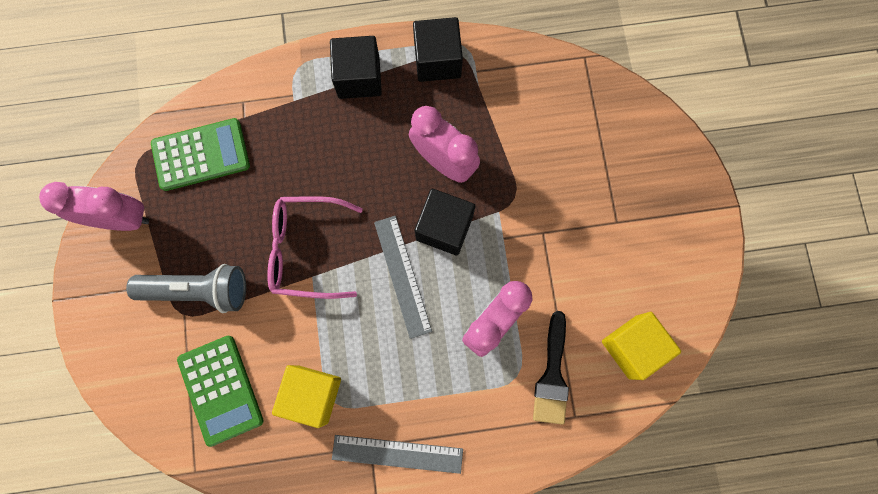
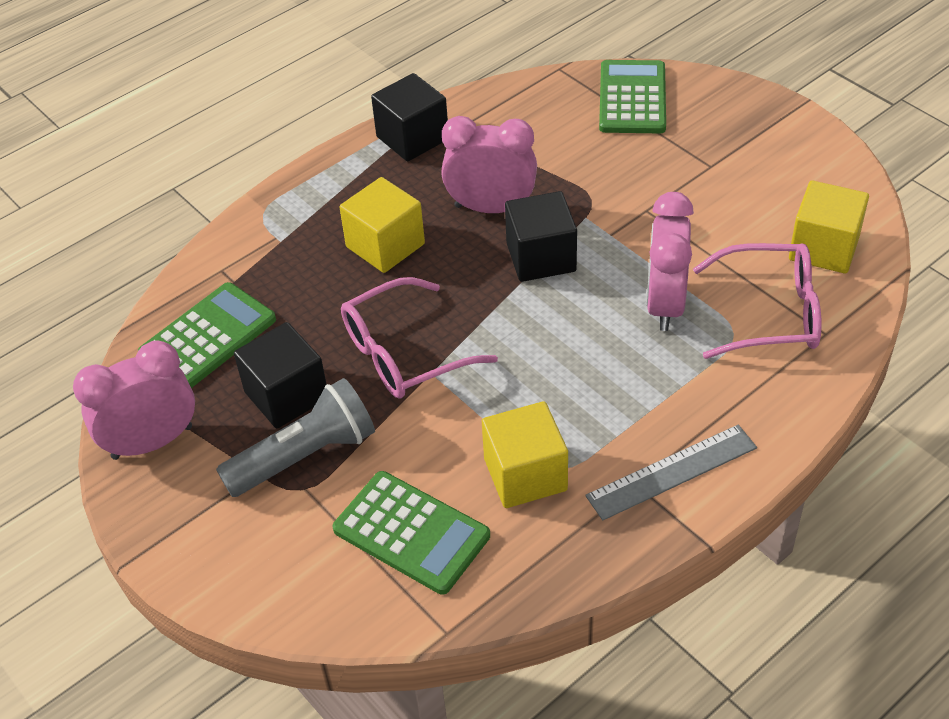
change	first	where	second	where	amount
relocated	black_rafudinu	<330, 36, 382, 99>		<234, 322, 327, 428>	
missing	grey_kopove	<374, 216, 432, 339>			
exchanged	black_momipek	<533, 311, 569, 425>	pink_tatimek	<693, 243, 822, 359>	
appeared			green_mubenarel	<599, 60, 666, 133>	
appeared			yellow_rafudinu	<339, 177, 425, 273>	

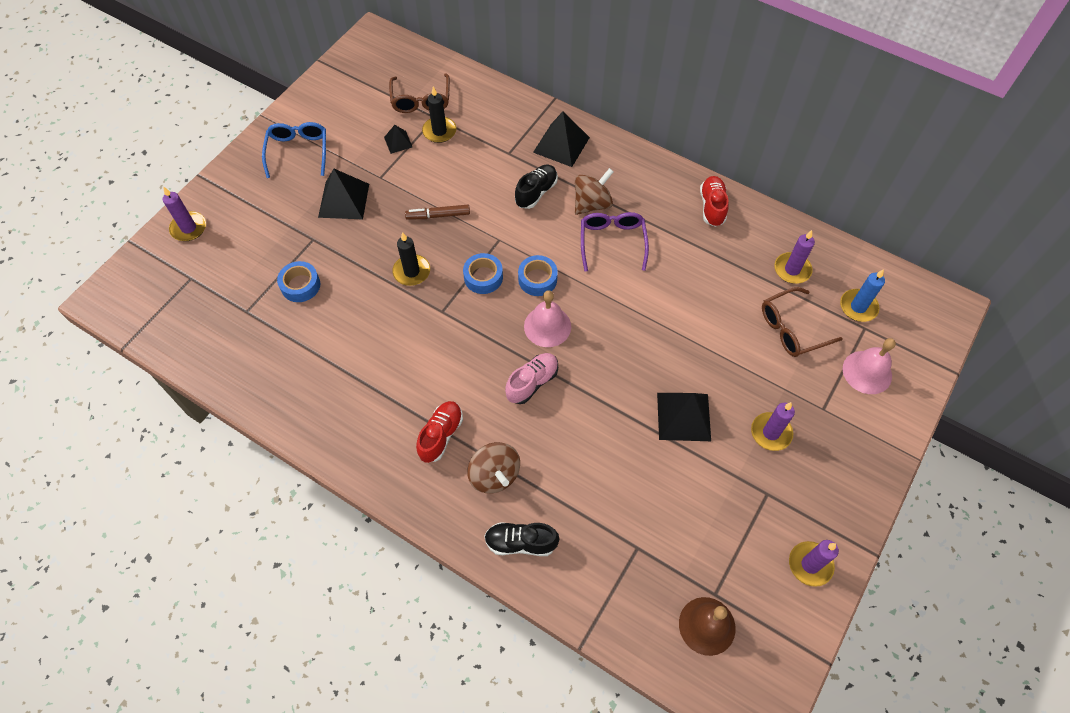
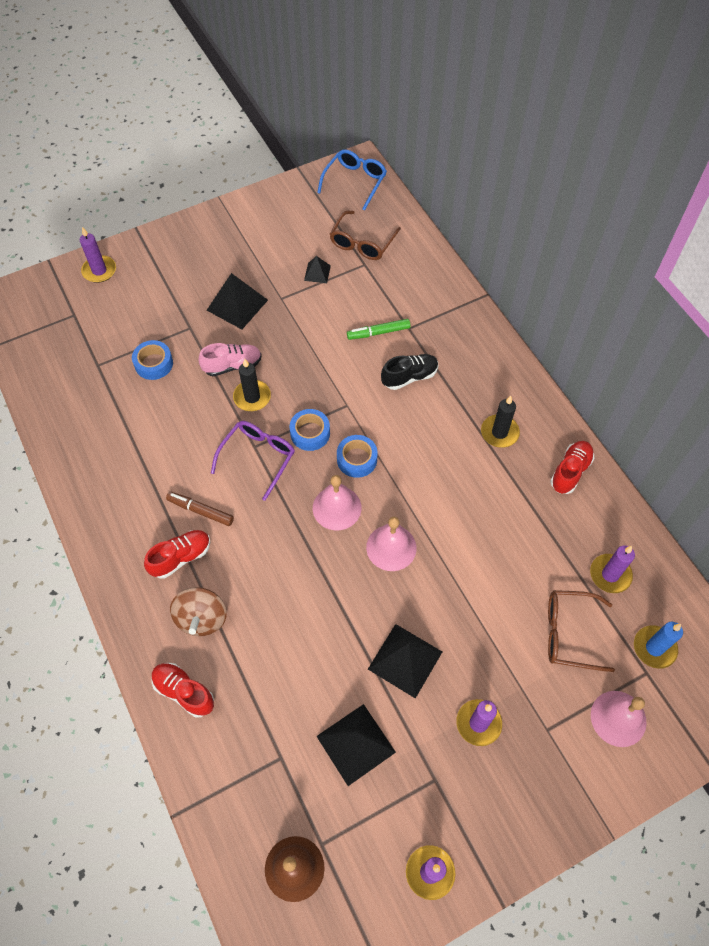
change	first	where	second	where	amount
relocated	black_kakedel	<422, 87, 456, 143>		<481, 396, 520, 448>	
relocated	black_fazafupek	<533, 112, 590, 167>		<316, 704, 396, 786>	
relocated	blue_tatimek	<262, 122, 326, 178>		<317, 149, 387, 211>	
missing	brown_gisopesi	<575, 168, 614, 215>			
relocated	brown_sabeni	<405, 205, 470, 220>		<166, 492, 234, 526>	
relocated	purple_tatimek	<581, 212, 649, 272>		<211, 421, 295, 501>	
relocated	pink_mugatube	<505, 353, 558, 404>		<199, 343, 262, 376>	
colour	black_mugatube	<484, 522, 560, 556>	red_mugatube	<151, 663, 214, 718>	
appeared			green_sabeni	<347, 319, 411, 340>	
appeared			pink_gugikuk	<366, 517, 417, 571>	

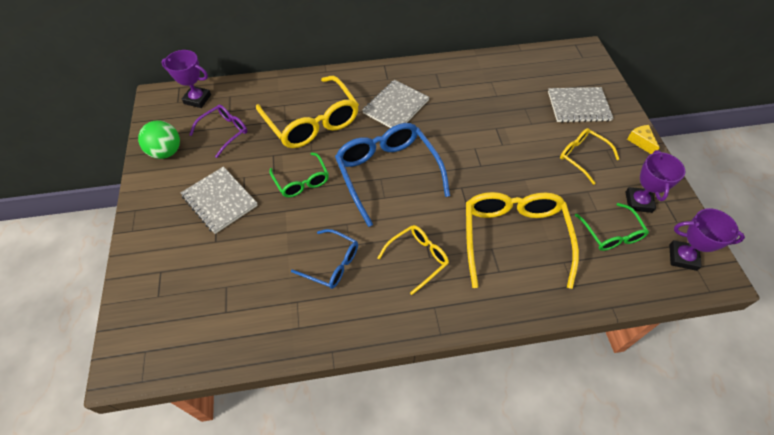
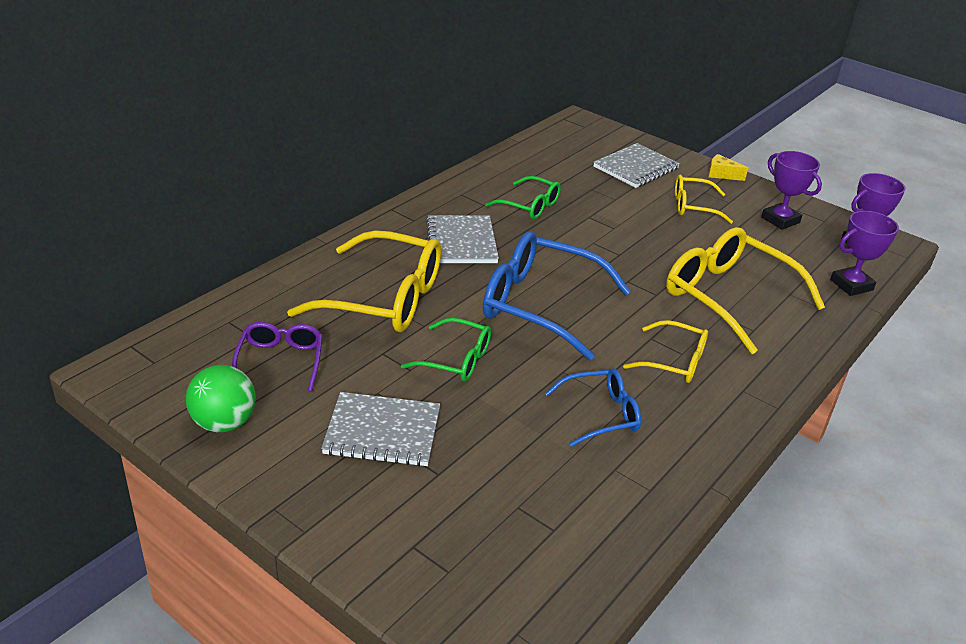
change	first	where	second	where	amount
relocated	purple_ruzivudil	<161, 50, 211, 108>		<830, 211, 899, 296>	
relocated	green_tatimek	<575, 203, 649, 251>		<485, 176, 561, 219>	
spun	yellow_tatimek	<378, 225, 449, 295>		<623, 320, 708, 383>	105 degrees clockwise

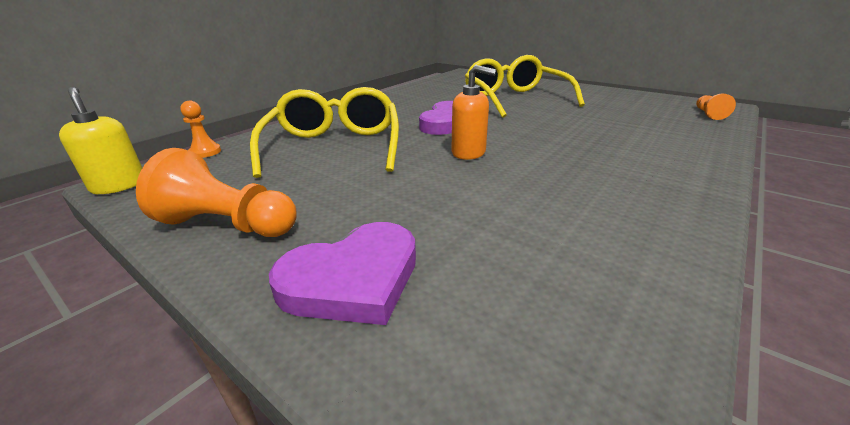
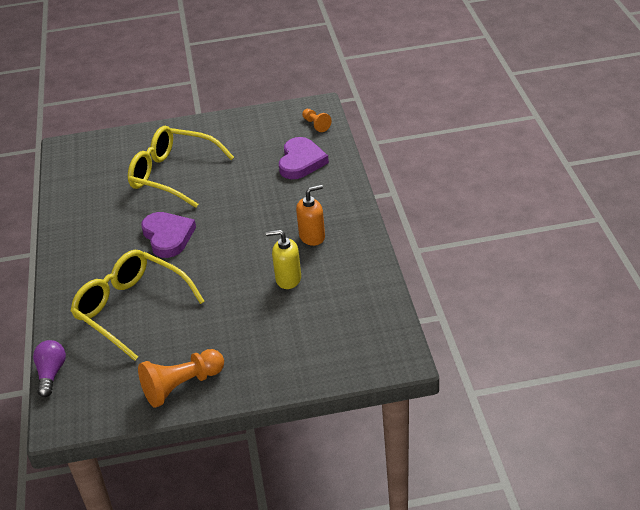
change	first	where	second	where	amount
relocated	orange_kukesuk	<451, 65, 496, 160>		<296, 185, 325, 246>	
relocated	yellow_kukesuk	<59, 87, 142, 194>		<266, 230, 301, 289>	
exchanged	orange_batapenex	<180, 101, 221, 158>	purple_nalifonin	<33, 340, 66, 397>	
relocated	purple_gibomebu	<269, 222, 416, 325>		<279, 137, 329, 179>	

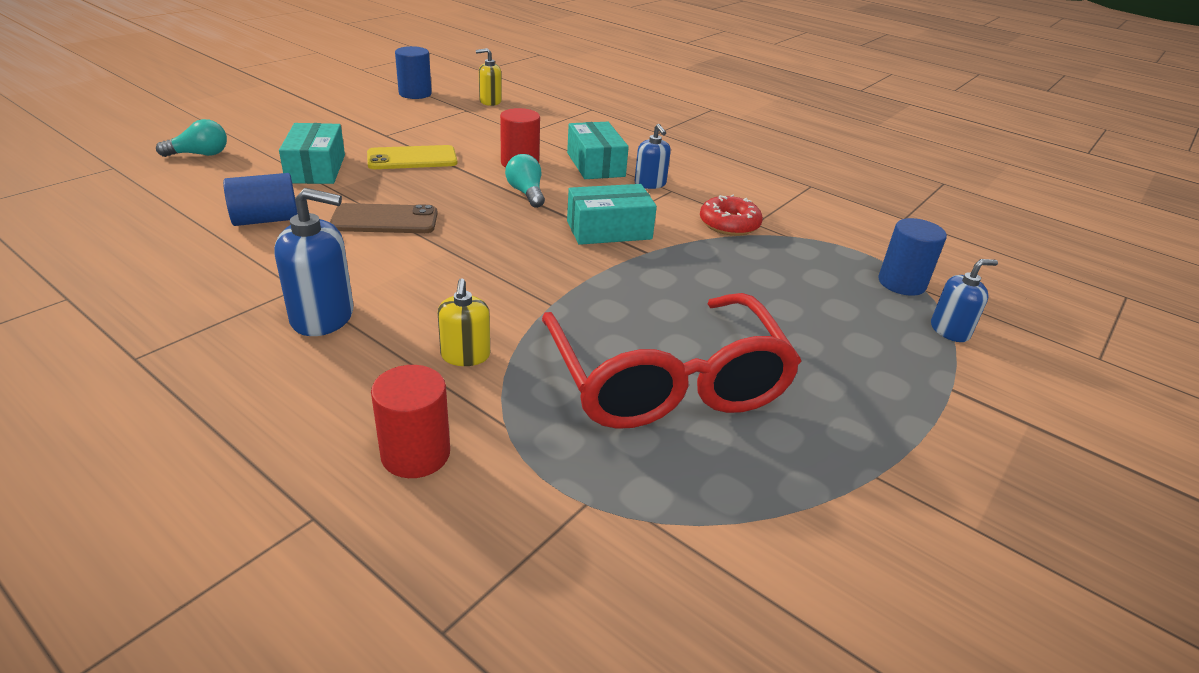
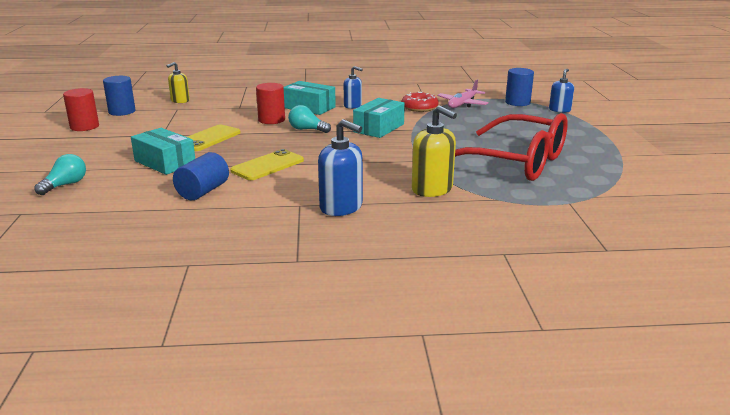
change	first	where	second	where	amount
spun	blue_kukesuk	<274, 188, 353, 336>		<318, 119, 363, 216>	75 degrees clockwise
colour	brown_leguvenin	<330, 203, 438, 233>	yellow_leguvenin	<230, 149, 304, 180>	
size	yellow_kukesuk	<438, 278, 490, 366>		<412, 105, 457, 197>	x1.58
relocated	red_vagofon	<371, 365, 450, 478>		<63, 88, 99, 131>	
appeared			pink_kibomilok	<437, 79, 489, 108>	

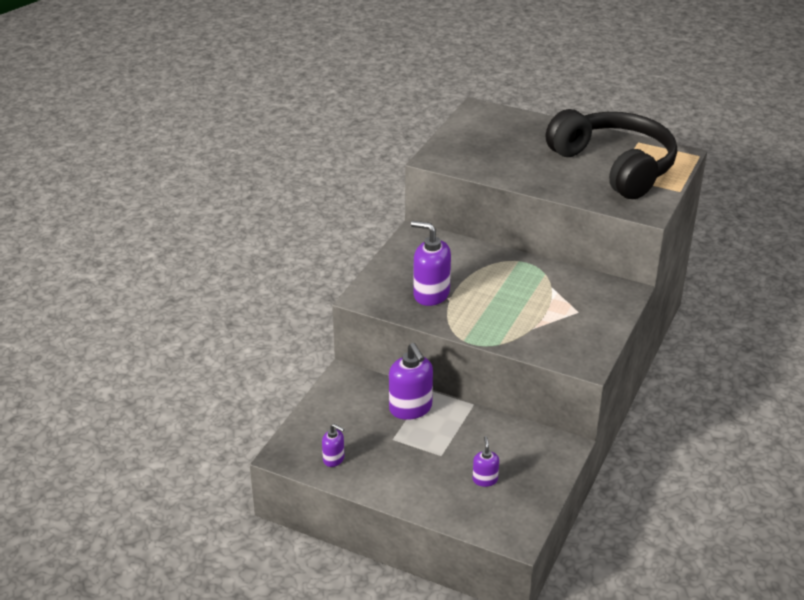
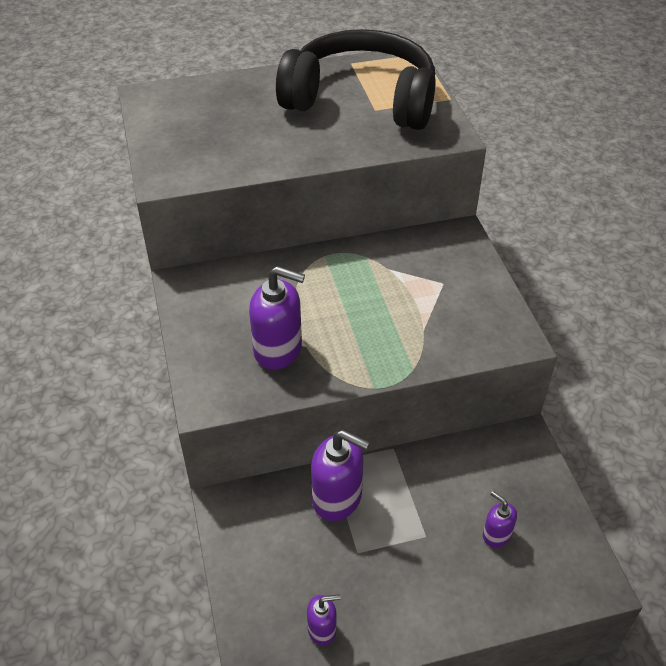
change	first	where	second	where	amount
spun	purple_kukesuk	<411, 221, 451, 306>		<249, 266, 305, 370>	150 degrees counterclockwise

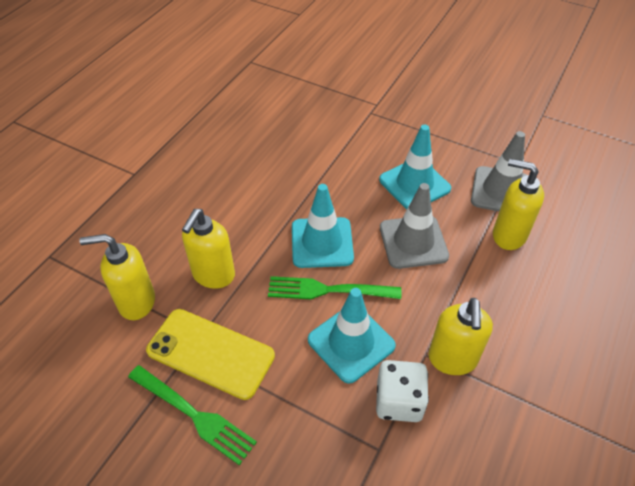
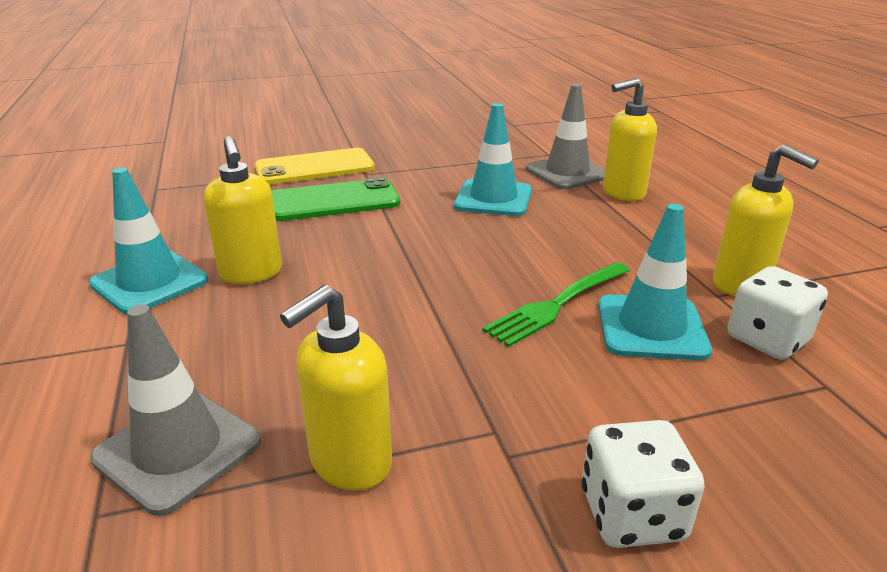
change	first	where	second	where	amount
relocated	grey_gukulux	<380, 183, 449, 269>		<90, 304, 261, 516>	
relocated	turquoise_gukulux	<292, 184, 354, 268>		<89, 168, 208, 314>	
relocated	yellow_kukesuk	<182, 209, 235, 289>		<204, 136, 282, 284>	
relocated	yellow_leguvenin	<146, 309, 275, 400>		<255, 148, 375, 185>	
exchanged	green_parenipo	<128, 365, 257, 465>	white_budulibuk	<582, 420, 705, 548>	
appeared			green_leguvenin	<272, 177, 400, 221>	

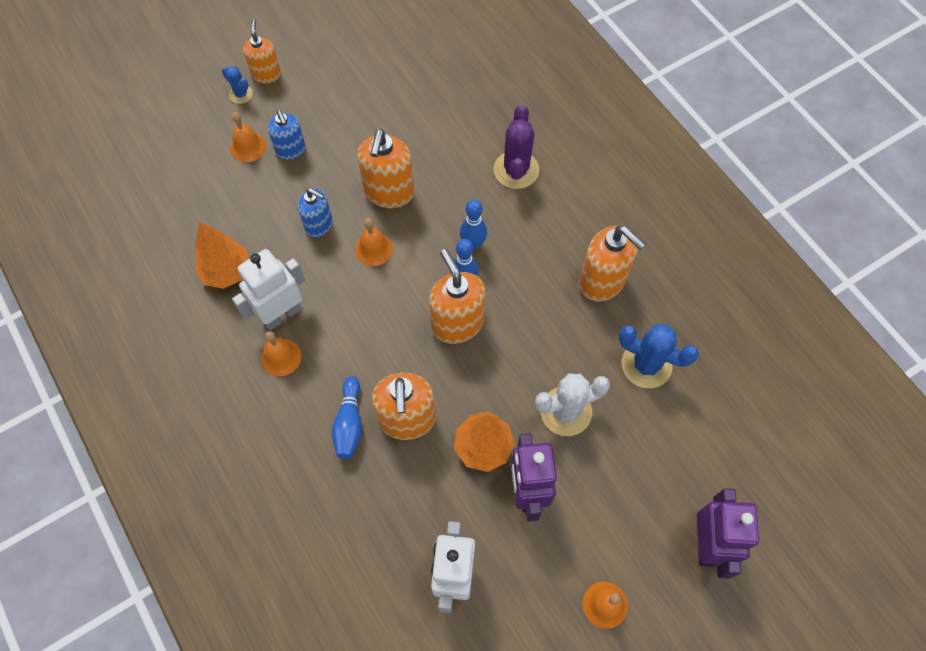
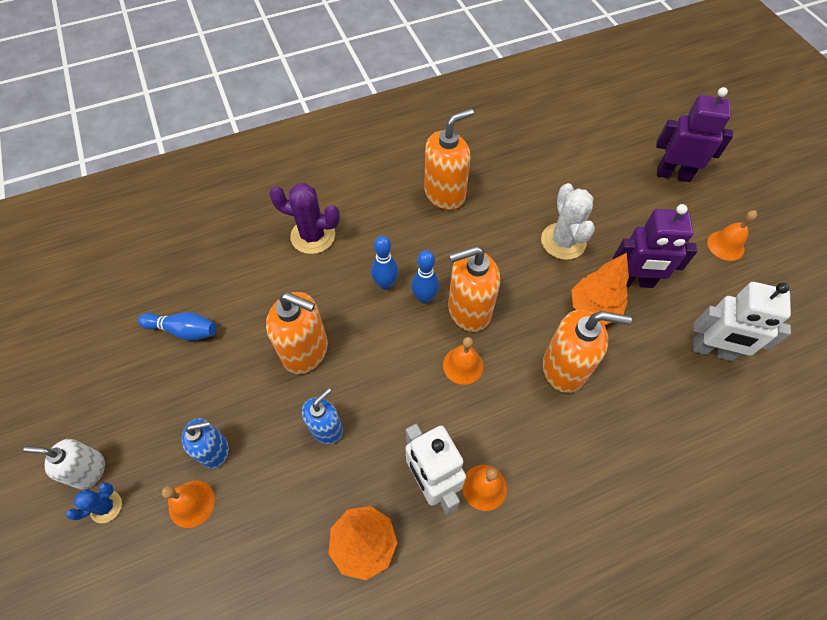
change	first	where	second	where	amount
colour	orange_kukesuk	<243, 19, 281, 83>	white_kukesuk	<24, 439, 105, 490>	
relocated	orange_gugikuk	<355, 218, 393, 266>		<443, 337, 483, 385>	
missing	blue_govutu	<619, 324, 699, 388>			
relocated	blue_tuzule	<332, 376, 362, 459>		<138, 312, 216, 341>	

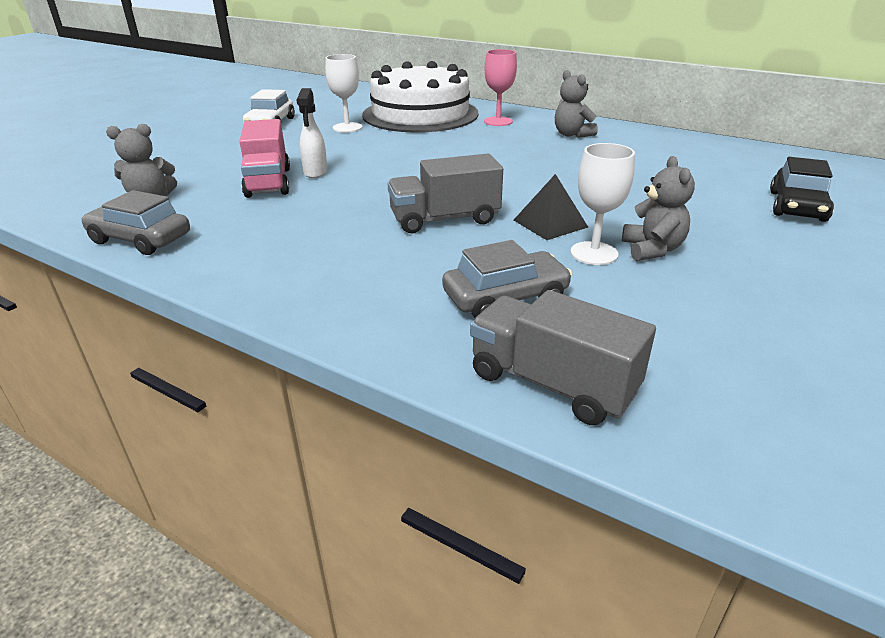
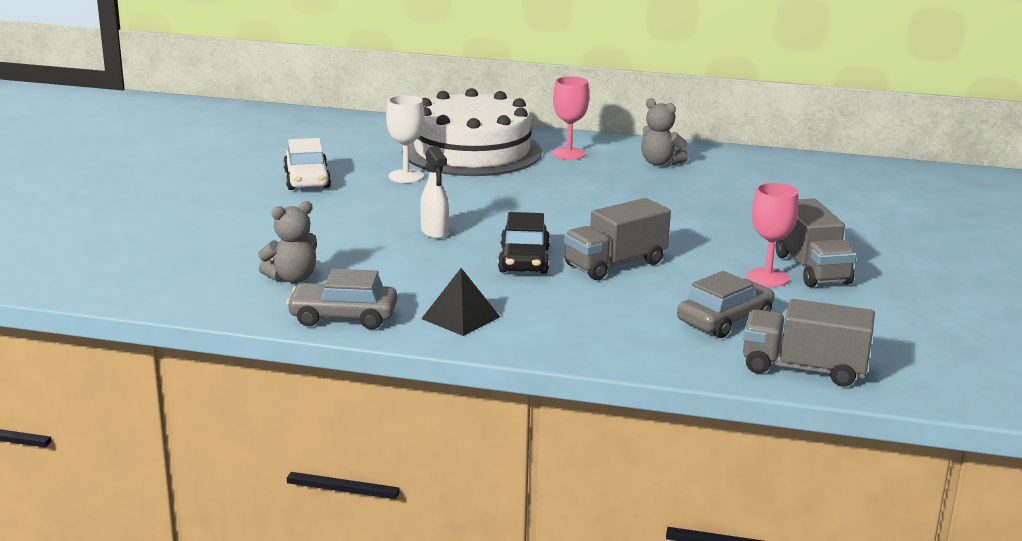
change	first	where	second	where	amount
missing	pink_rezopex	<239, 119, 290, 198>			
colour	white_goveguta	<570, 143, 635, 265>	pink_goveguta	<747, 183, 799, 287>	
exchanged	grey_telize	<622, 156, 695, 261>	grey_rezopex	<776, 198, 857, 287>	
relocated	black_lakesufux	<770, 157, 834, 222>		<498, 212, 550, 274>	
relocated	black_fazafupek	<514, 174, 588, 240>		<421, 268, 500, 336>	

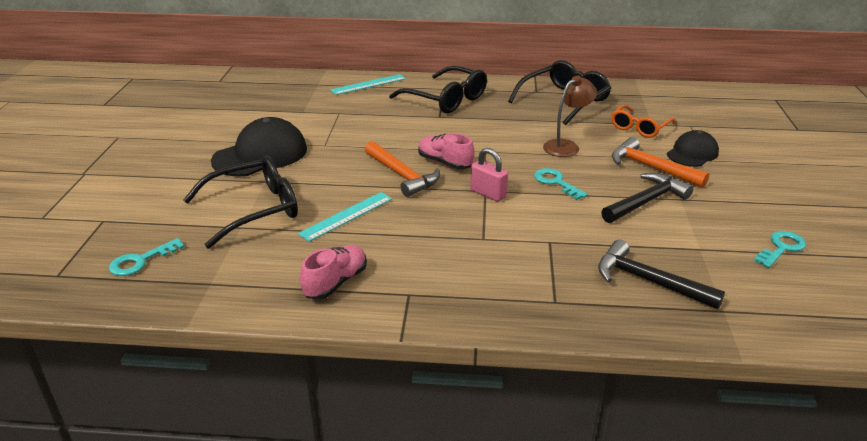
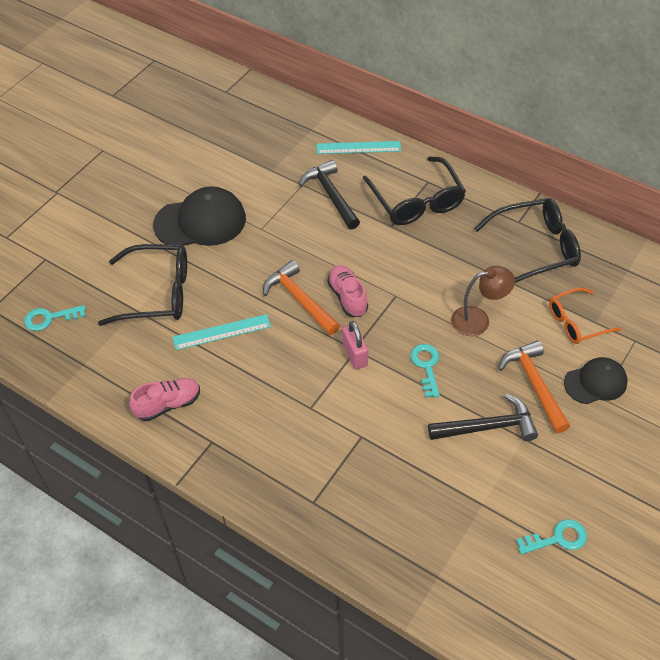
change	first	where	second	where	amount
spun	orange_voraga	<365, 141, 440, 197>		<263, 260, 340, 335>	150 degrees clockwise
relocated	black_voraga	<598, 240, 725, 309>		<299, 160, 360, 230>	

